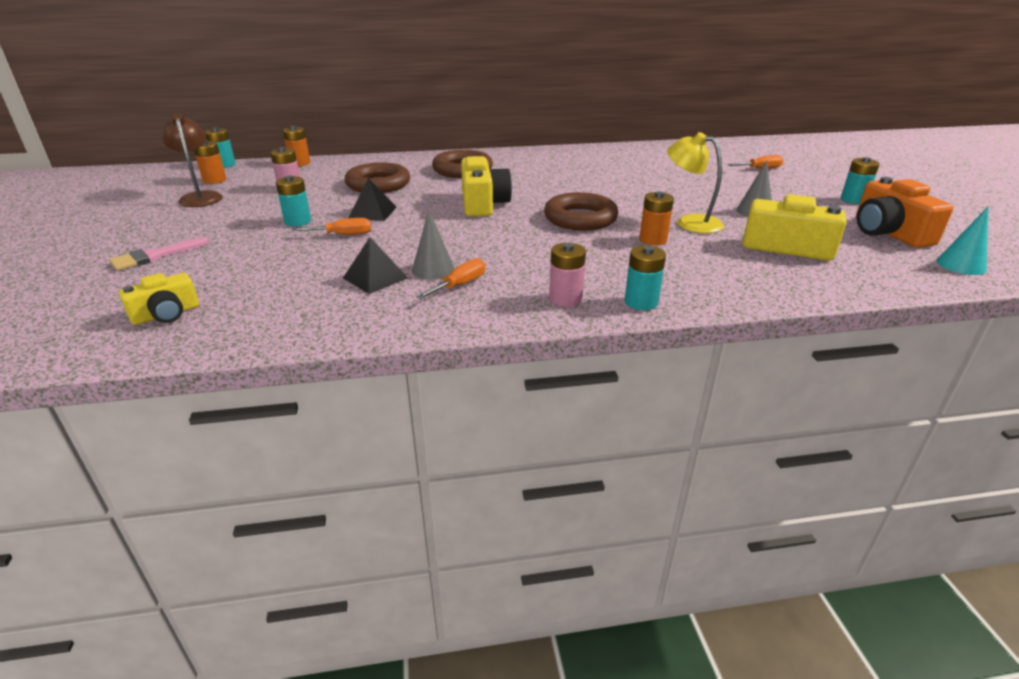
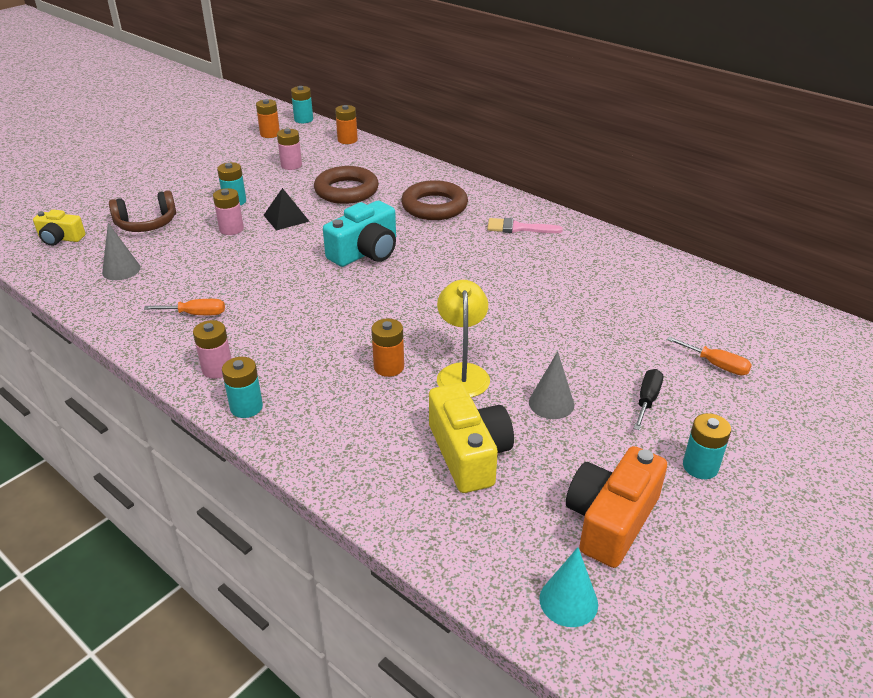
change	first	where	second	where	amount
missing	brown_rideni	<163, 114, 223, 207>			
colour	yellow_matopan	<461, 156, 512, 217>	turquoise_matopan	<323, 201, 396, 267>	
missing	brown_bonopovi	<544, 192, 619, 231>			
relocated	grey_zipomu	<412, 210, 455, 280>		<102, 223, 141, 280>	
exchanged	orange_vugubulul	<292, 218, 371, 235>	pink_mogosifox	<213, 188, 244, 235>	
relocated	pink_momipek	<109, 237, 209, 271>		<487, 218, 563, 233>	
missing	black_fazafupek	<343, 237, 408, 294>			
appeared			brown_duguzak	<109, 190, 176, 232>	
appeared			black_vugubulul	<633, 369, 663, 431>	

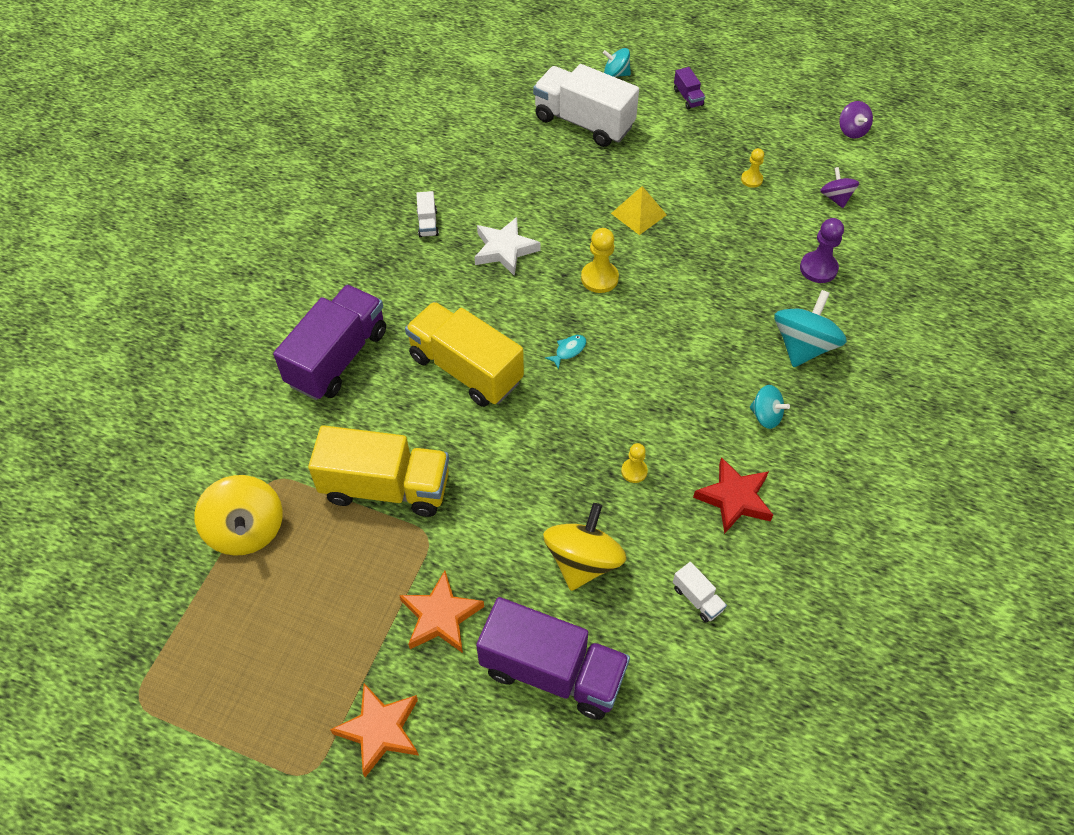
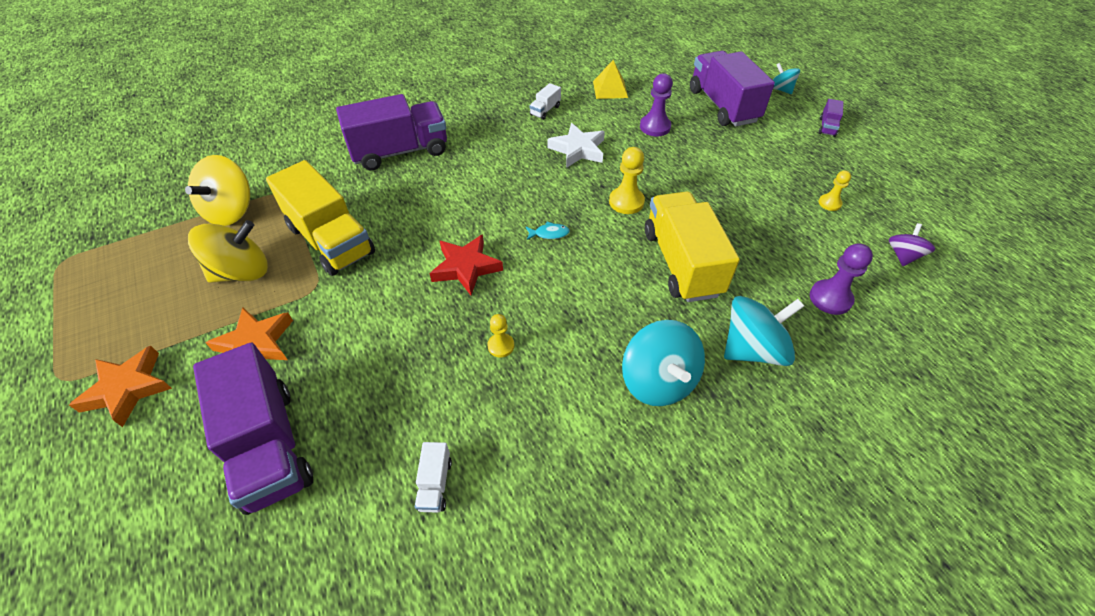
change	first	where	second	where	amount
colour	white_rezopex	<533, 64, 639, 147>	purple_rezopex	<690, 51, 775, 127>	
missing	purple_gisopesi	<839, 101, 873, 139>			
relocated	yellow_fazafupek	<611, 186, 667, 235>		<593, 60, 628, 99>	
relocated	yellow_rezopex	<405, 302, 524, 407>		<645, 191, 740, 302>	
size	turquoise_gisopesi	<750, 385, 790, 429>		<622, 320, 705, 406>	x1.78
relocated	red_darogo	<693, 457, 773, 534>		<429, 234, 503, 295>	
relocated	yellow_gisopesi	<543, 503, 626, 591>		<188, 220, 268, 283>	
appeared			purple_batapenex	<640, 73, 673, 136>	

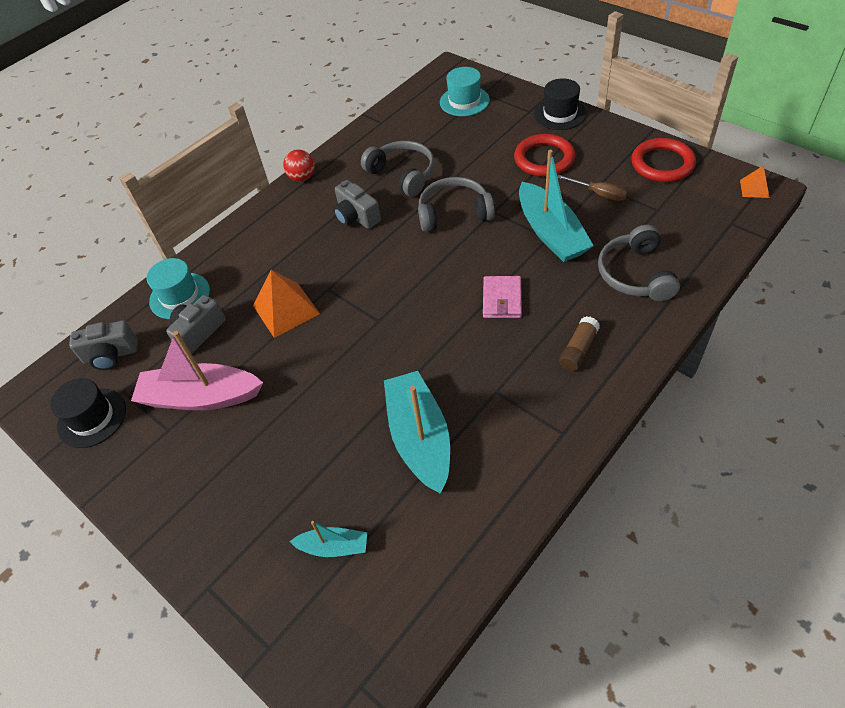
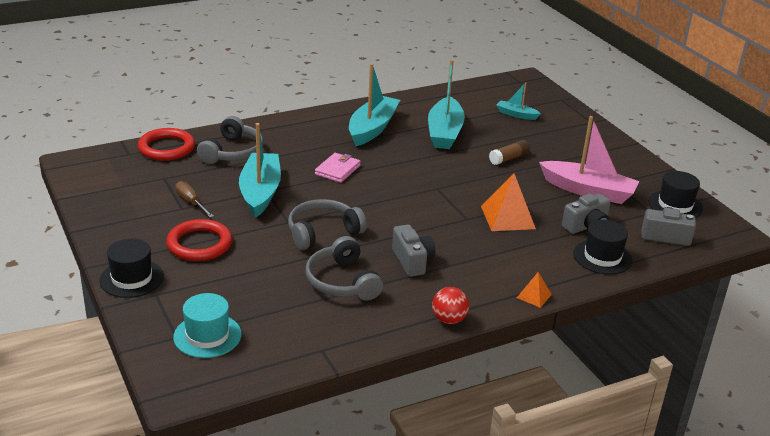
change	first	where	second	where	amount
relocated	red_bonopovi	<632, 138, 696, 182>		<138, 128, 195, 161>	
relocated	orange_fazafupek	<740, 165, 770, 198>		<517, 272, 552, 308>	
spun	grey_duguzak	<418, 177, 495, 232>		<288, 199, 367, 250>	135 degrees clockwise
colour	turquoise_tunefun	<147, 258, 210, 319>	black_tunefun	<573, 220, 632, 275>	
relocated	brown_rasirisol	<559, 316, 600, 371>		<489, 140, 530, 165>	
appeared			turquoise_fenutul	<349, 63, 400, 147>	

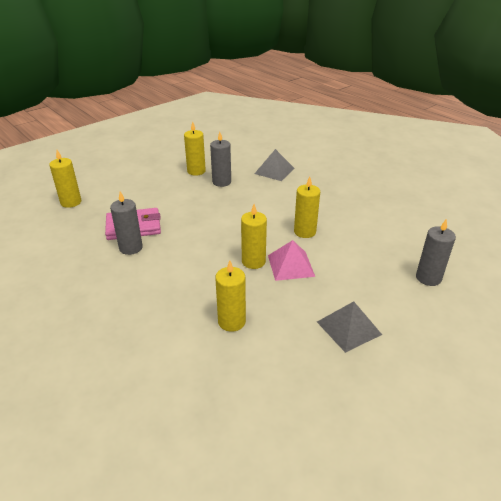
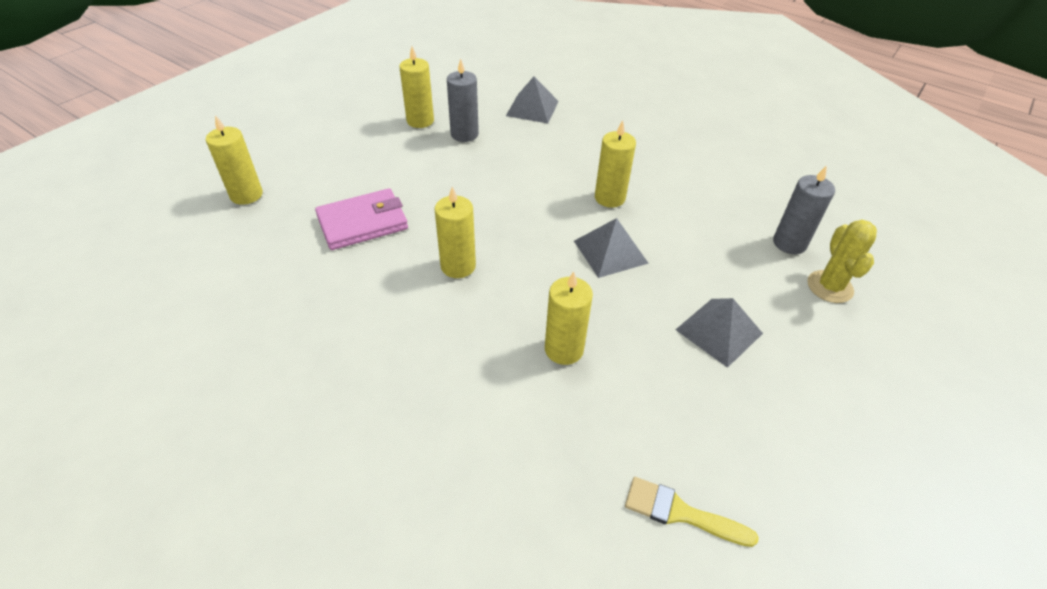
change	first	where	second	where	amount
missing	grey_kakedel	<110, 191, 143, 255>			
relocated	yellow_kakedel	<241, 204, 267, 269>		<435, 187, 476, 278>	
colour	pink_fazafupek	<268, 240, 315, 281>	grey_fazafupek	<574, 218, 649, 278>	
appeared			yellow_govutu	<807, 220, 877, 303>	
appeared			yellow_momipek	<625, 477, 759, 547>	

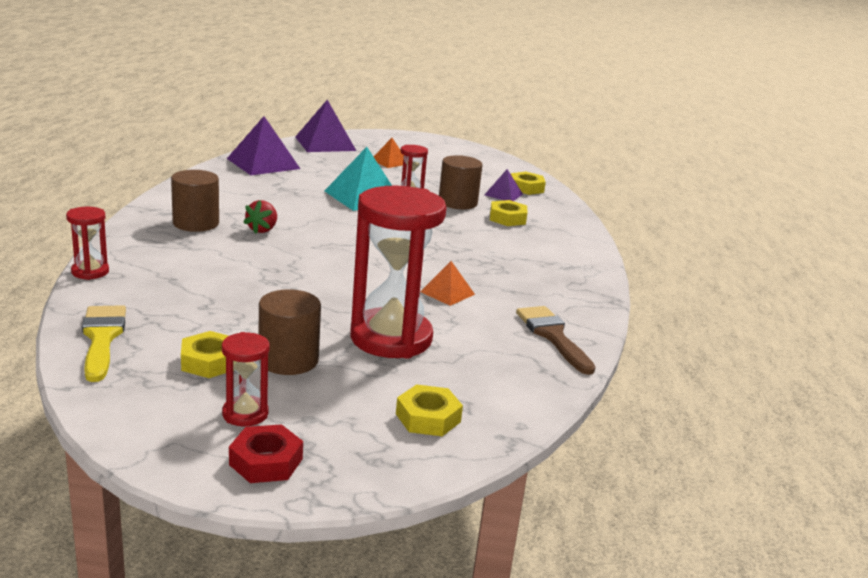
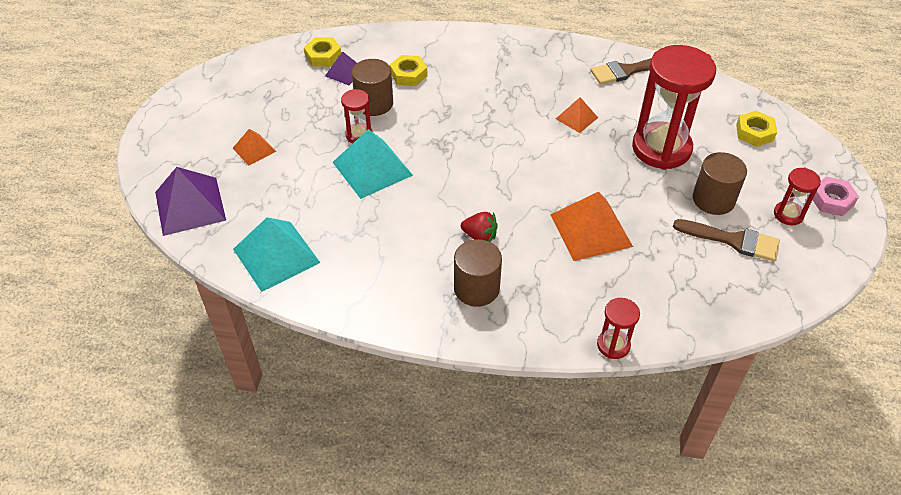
change	first	where	second	where	amount
colour	purple_fazafupek	<227, 116, 300, 175>	turquoise_fazafupek	<233, 217, 320, 292>	
missing	yellow_momipek	<82, 305, 126, 382>			
exchanged	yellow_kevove	<181, 331, 234, 378>	brown_momipek	<673, 219, 780, 261>	
colour	red_kevove	<229, 424, 303, 483>	pink_kevove	<813, 177, 859, 216>	
appeared			orange_fazafupek	<550, 191, 633, 261>	

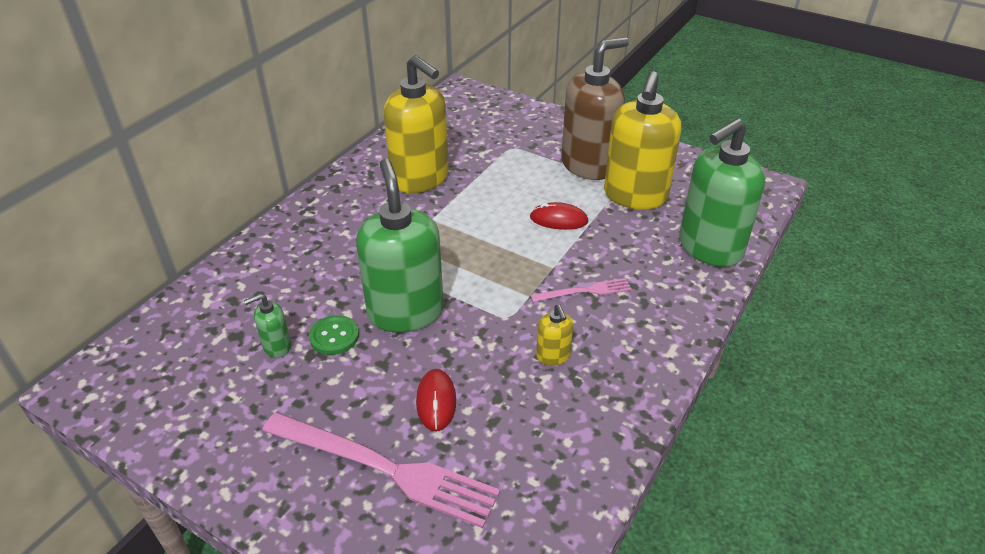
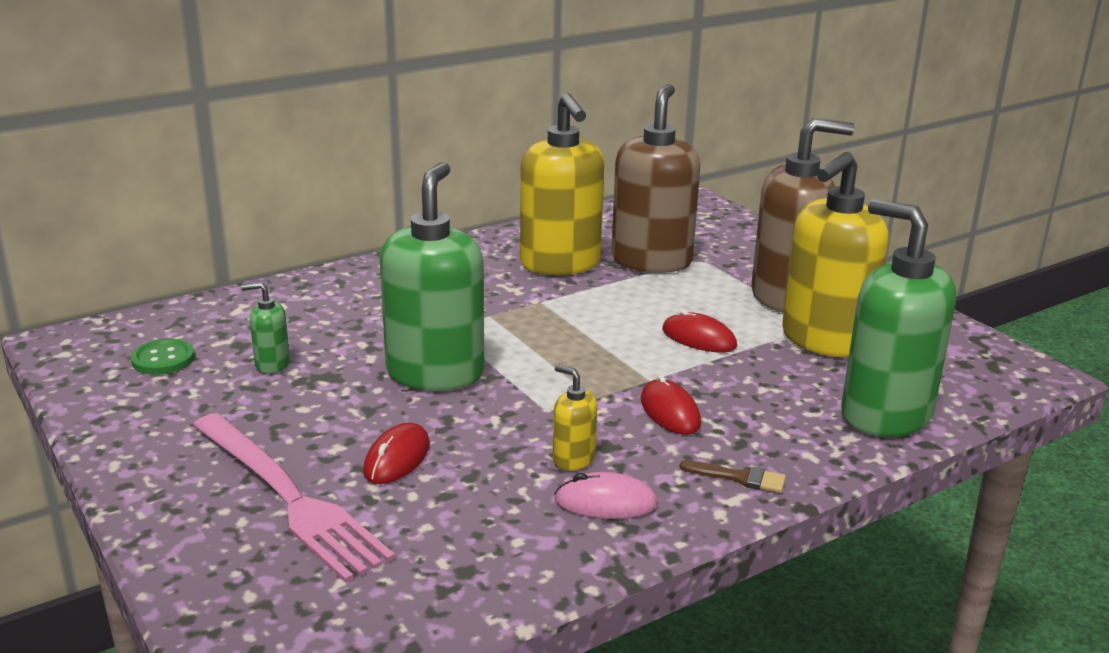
change	first	where	second	where	amount
spun	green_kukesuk	<679, 118, 765, 267>		<841, 199, 956, 437>	60 degrees clockwise
exchanged	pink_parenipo	<530, 278, 632, 302>	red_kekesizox	<641, 375, 701, 435>	
spun	yellow_kukesuk	<536, 304, 574, 366>		<553, 365, 597, 471>	120 degrees clockwise
relocated	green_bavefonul	<309, 315, 359, 355>		<131, 339, 195, 375>	
appeared			brown_kukesuk	<611, 84, 700, 273>	
appeared			brown_momipek	<679, 460, 786, 493>	
appeared			pink_kekesizox	<554, 472, 658, 519>	

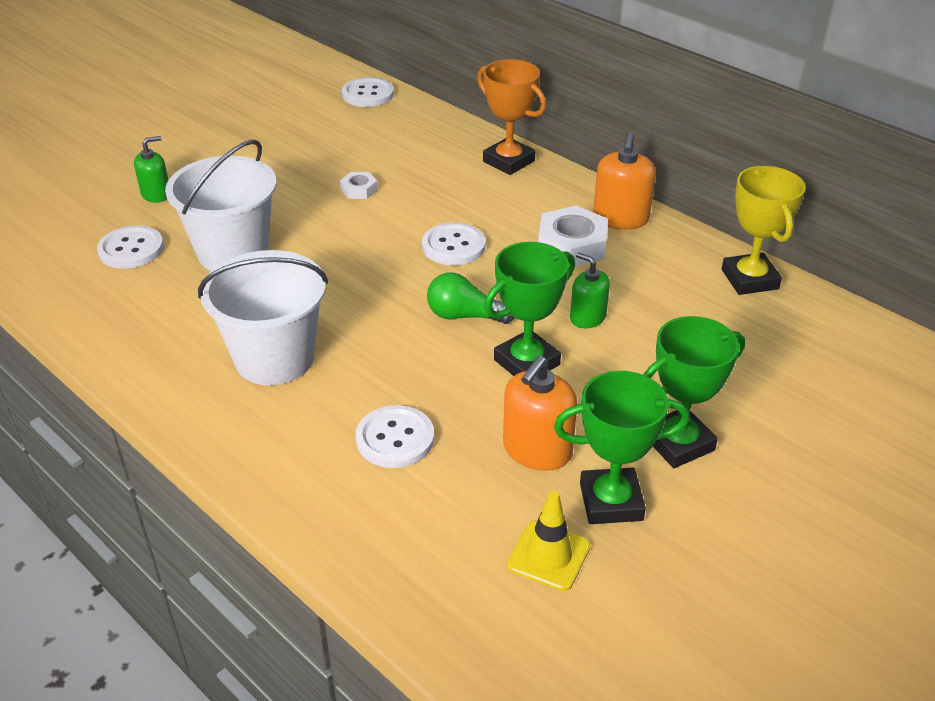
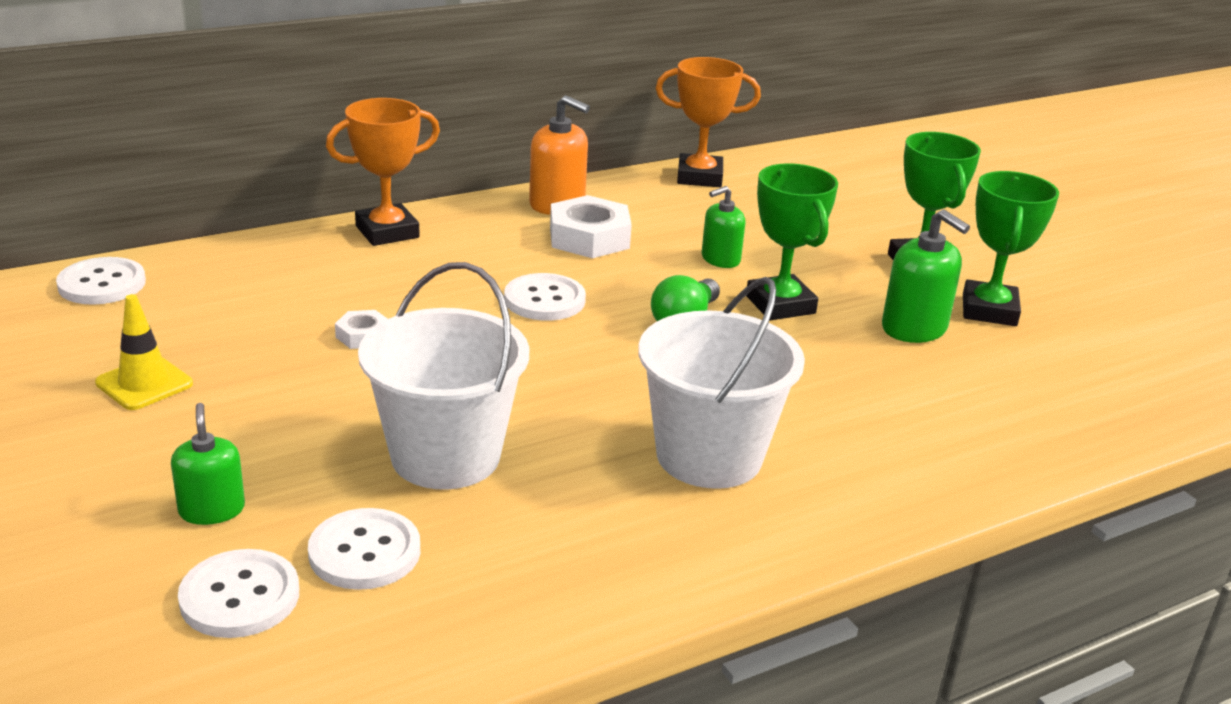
change	first	where	second	where	amount
colour	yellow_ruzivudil	<722, 166, 806, 295>	orange_ruzivudil	<656, 57, 761, 187>	
colour	orange_kukesuk	<503, 356, 578, 471>	green_kukesuk	<882, 209, 970, 343>	
relocated	white_bavefonul	<356, 405, 434, 468>		<178, 549, 299, 638>	
relocated	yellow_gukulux	<507, 491, 590, 591>		<95, 294, 193, 410>	

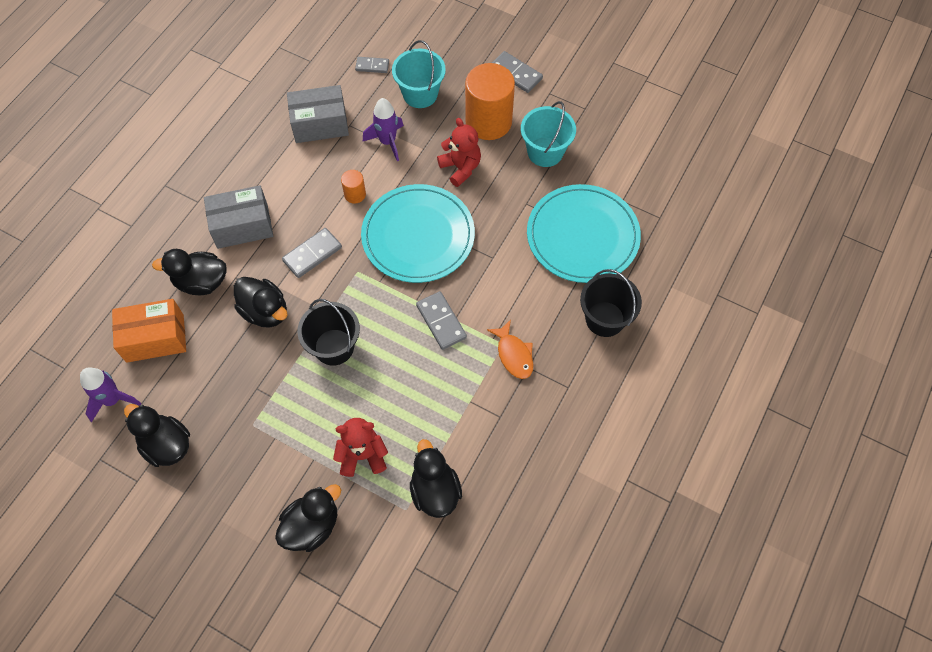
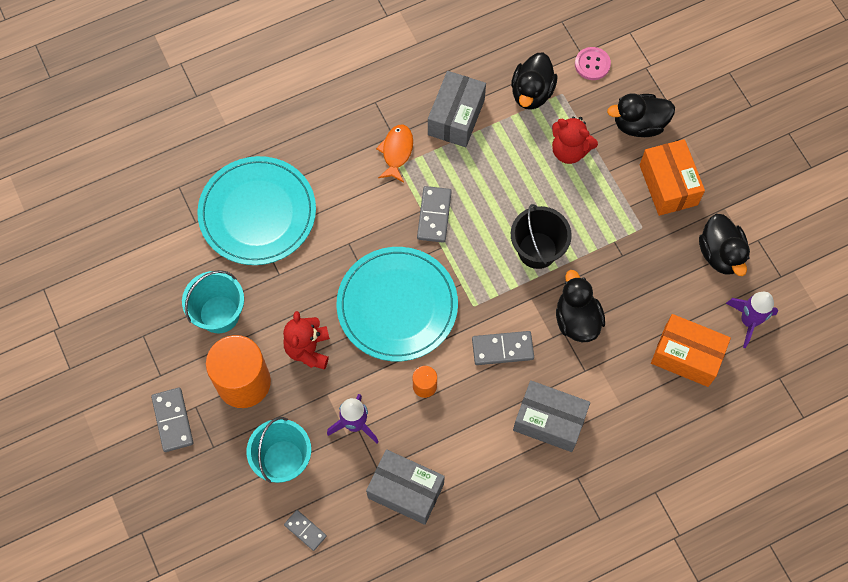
change	first	where	second	where	amount
missing	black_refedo	<152, 249, 227, 295>			
missing	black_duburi	<580, 269, 642, 337>			
appeared			pink_bavefonul	<575, 47, 611, 80>	
appeared			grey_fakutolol	<428, 71, 486, 147>	
appeared			orange_fakutolol	<640, 139, 705, 216>	

